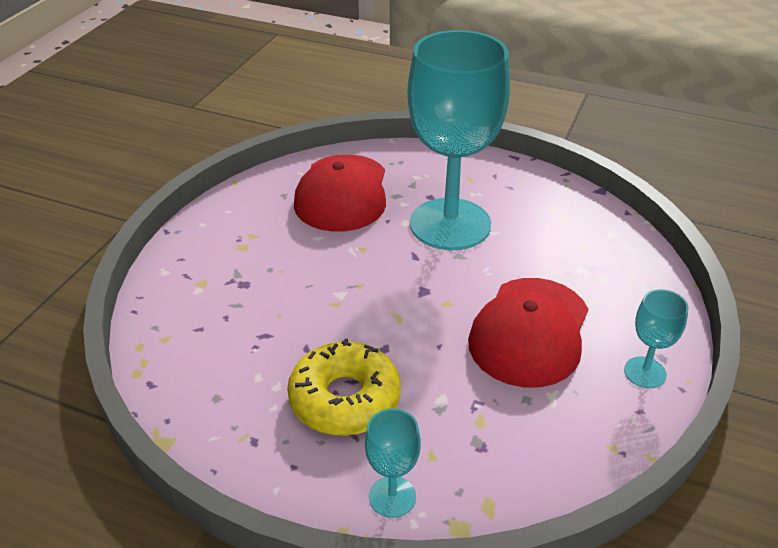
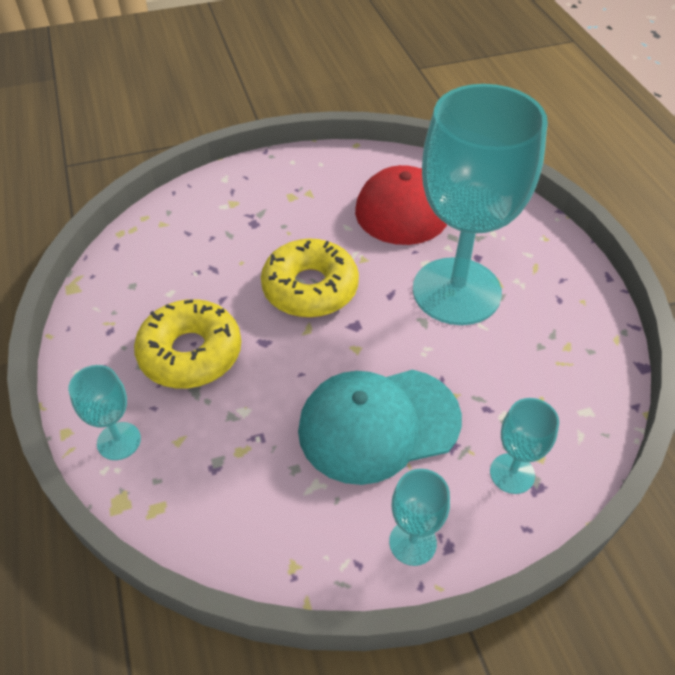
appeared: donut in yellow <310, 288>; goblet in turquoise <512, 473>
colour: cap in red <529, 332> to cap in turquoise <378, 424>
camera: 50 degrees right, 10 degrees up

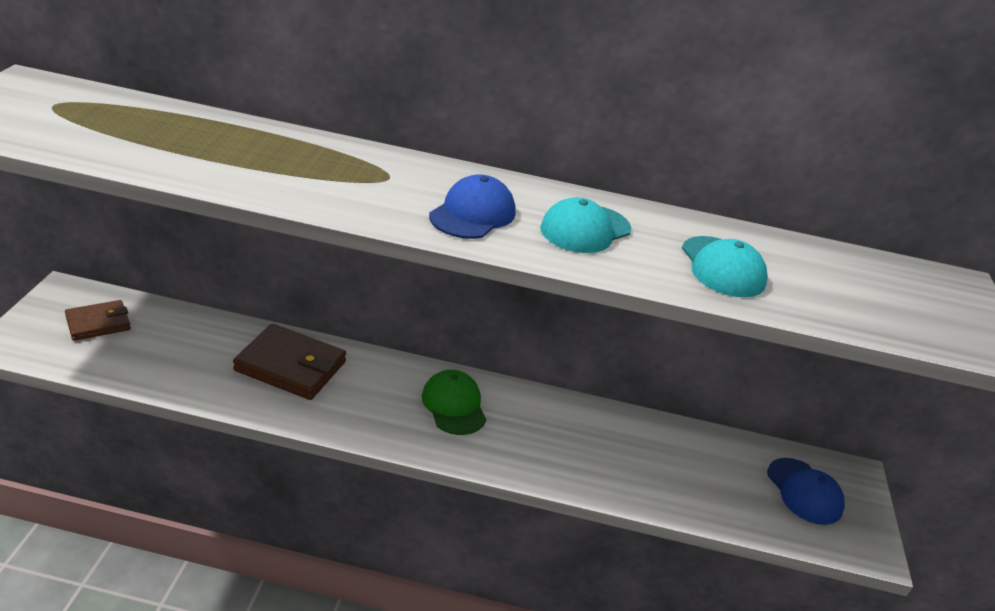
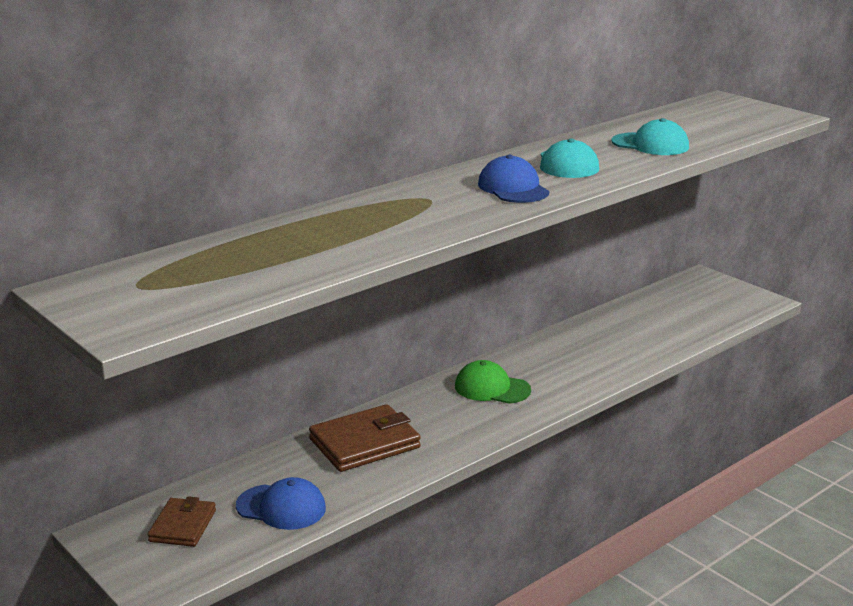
relocated: cap in blue <804, 491> to <281, 507>
camera: 45 degrees left, 10 degrees down

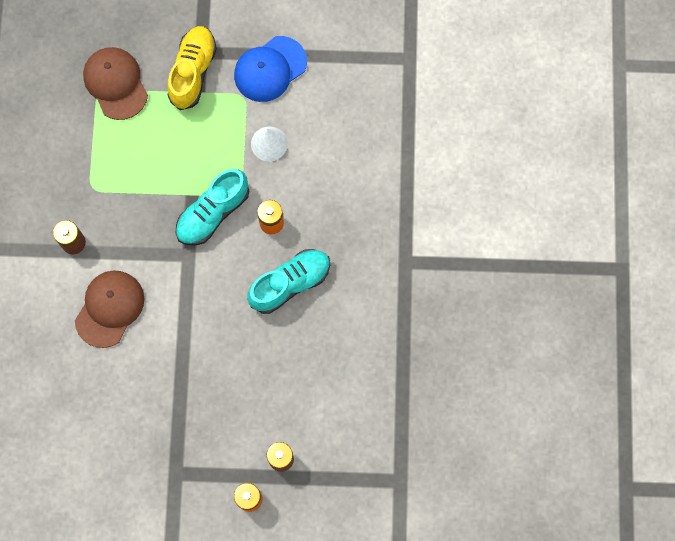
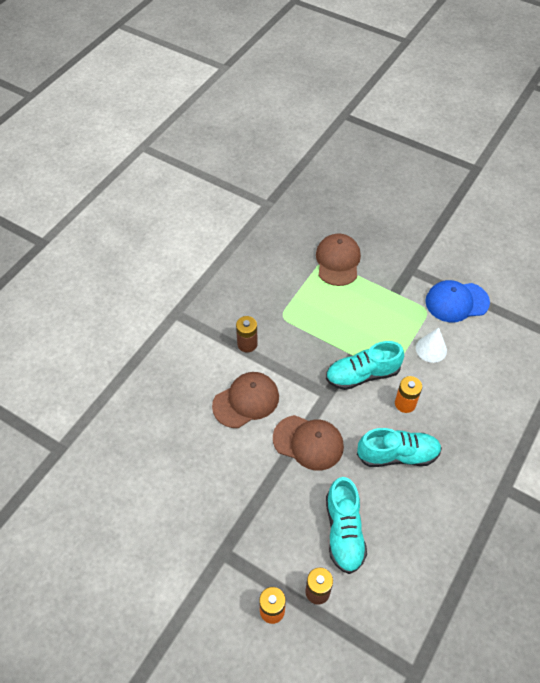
missing: shoe in yellow <193, 72>
appeared: cap in brown <308, 442>; shoe in turquoise <344, 532>
camera: 30 degrees right, 20 degrees down

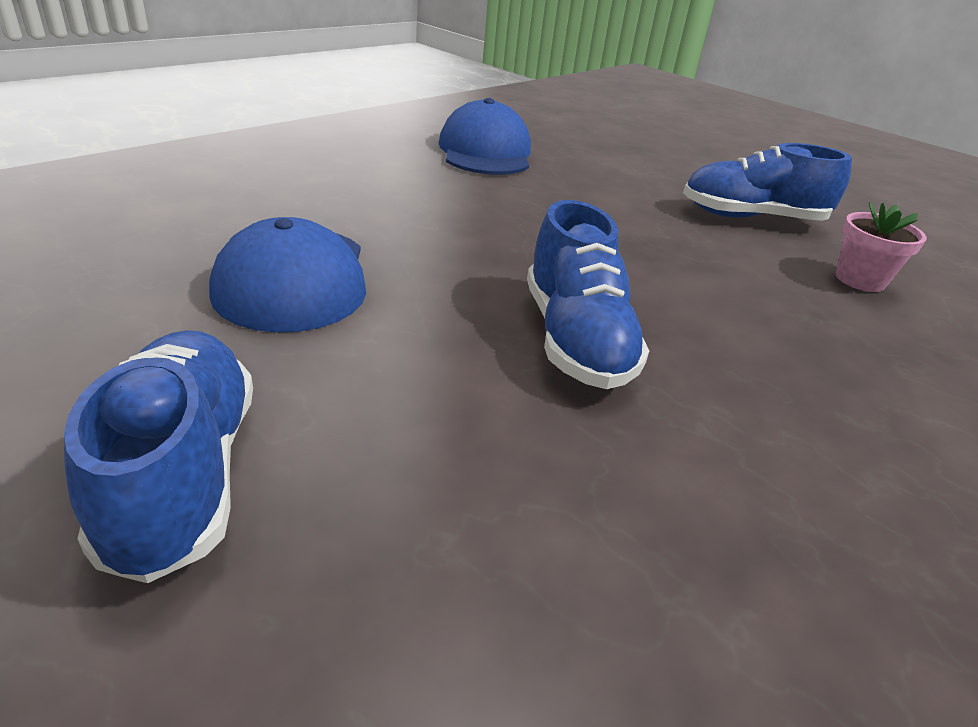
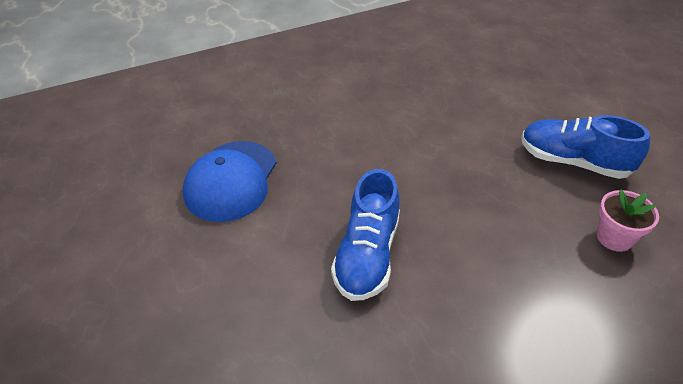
missing: shoe in blue <183, 474>; cap in blue <485, 152>
camera: 25 degrees right, 10 degrees up

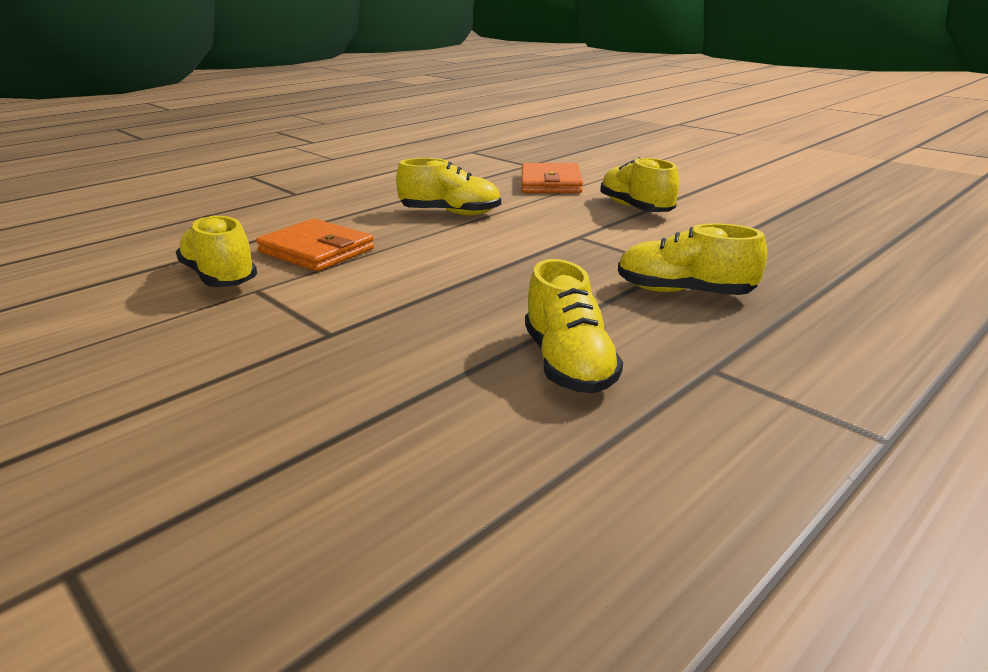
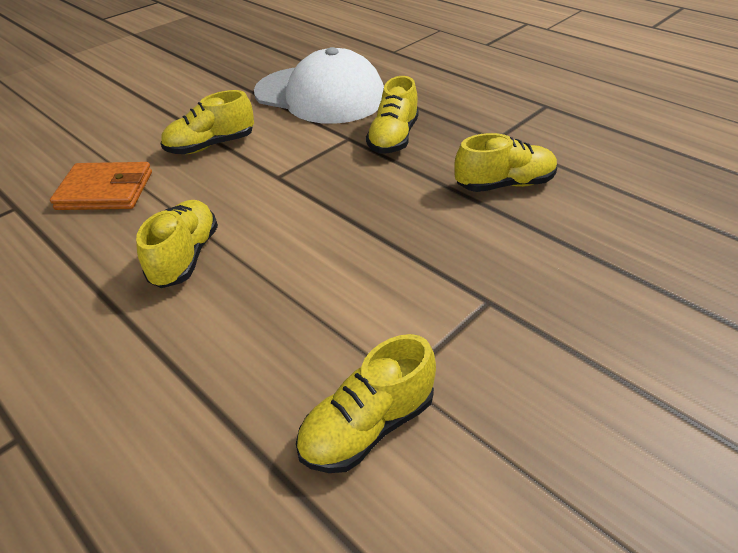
missing: wallet in orange <316, 250>
appeared: cap in white <320, 95>
camera: 90 degrees left, 15 degrees up

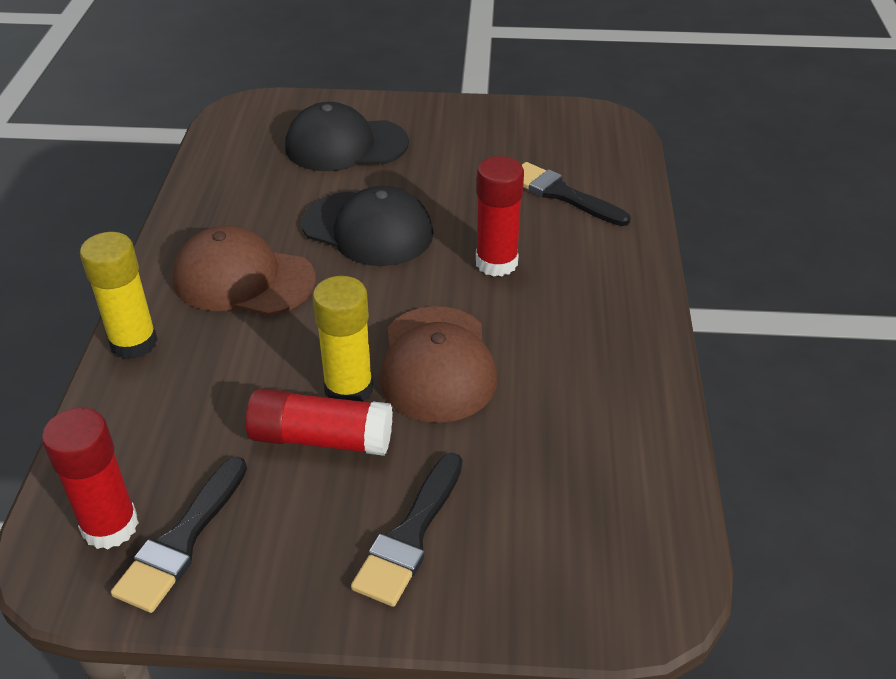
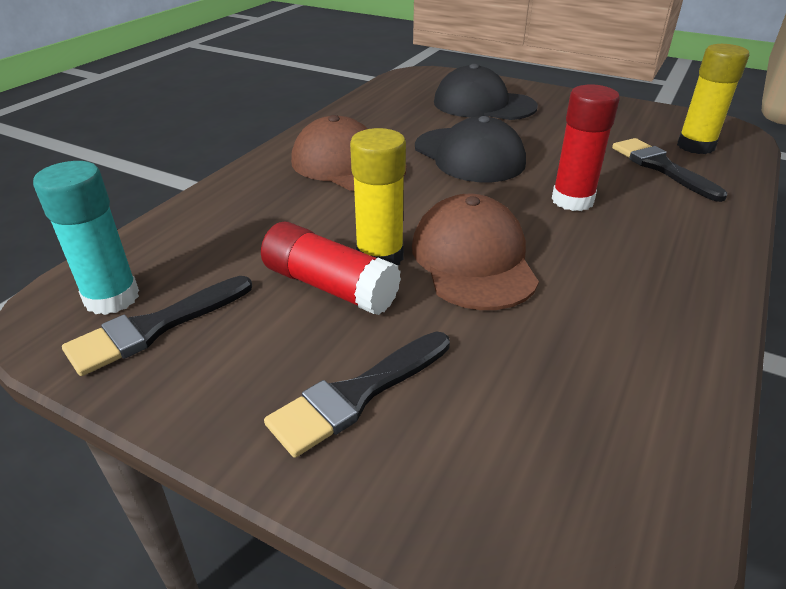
relocated: glue stick in yellow <134, 343> to <695, 146>
colour: glue stick in red <110, 526> to glue stick in turquoise <112, 298>
spun: cap in brown <437, 364> = <473, 260> 150 degrees clockwise
camera: 25 degrees right, 5 degrees down

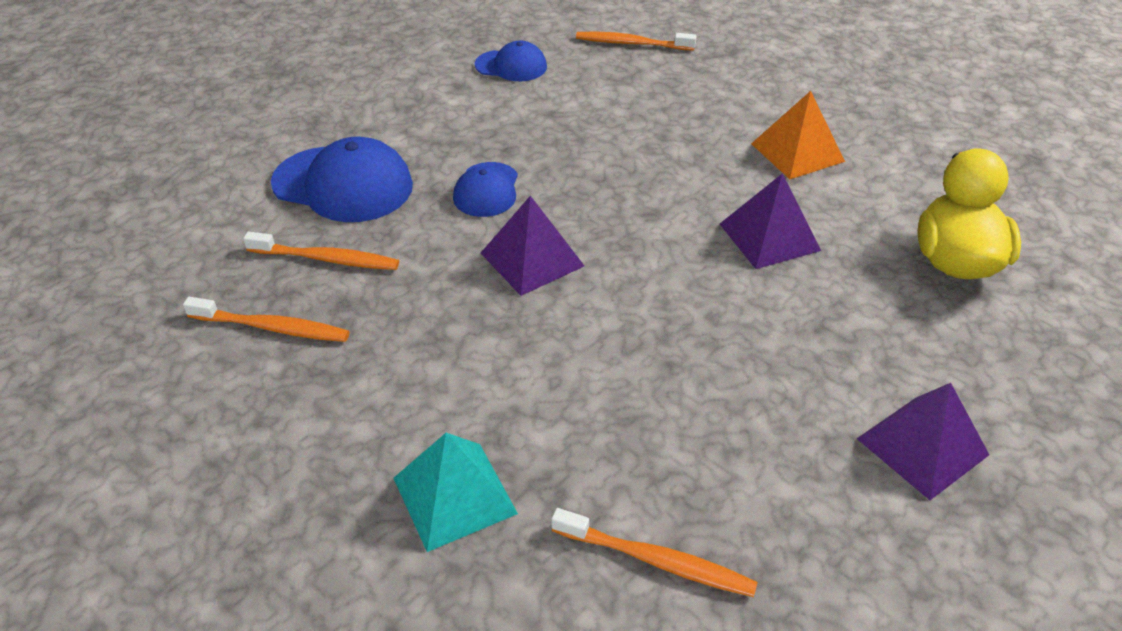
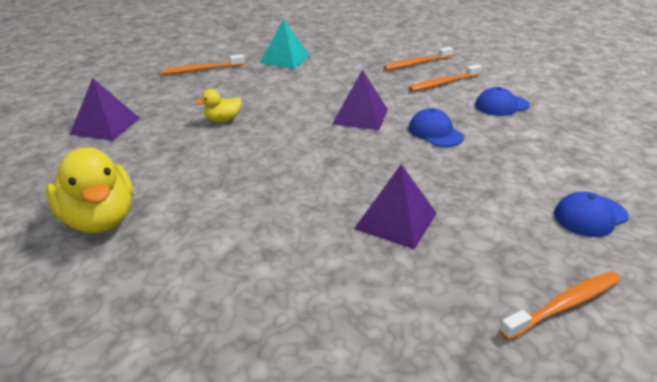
missing: pyramid in orange <797, 152>
appeared: duck in yellow <223, 120>
relocated: pyramid in purple <769, 237> to <395, 221>
size: cap in blue <343, 184> = <501, 105> x0.59
camera: 140 degrees right, 10 degrees down

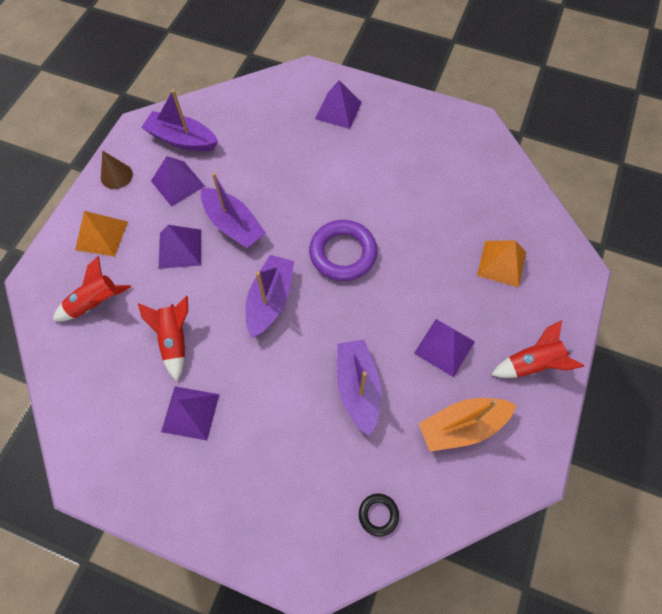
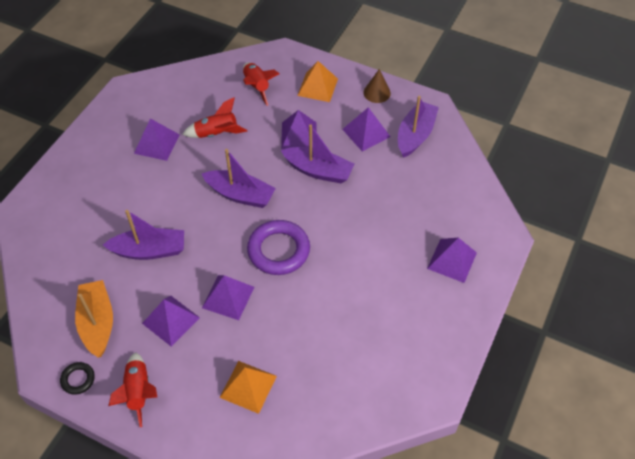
appeared: pyramid in purple <228, 297>
relocated: ring in black <378, 514> to <78, 379>
spun: boat in purple <233, 225> = <318, 171> 120 degrees counterclockwise
camera: 95 degrees right, 10 degrees down

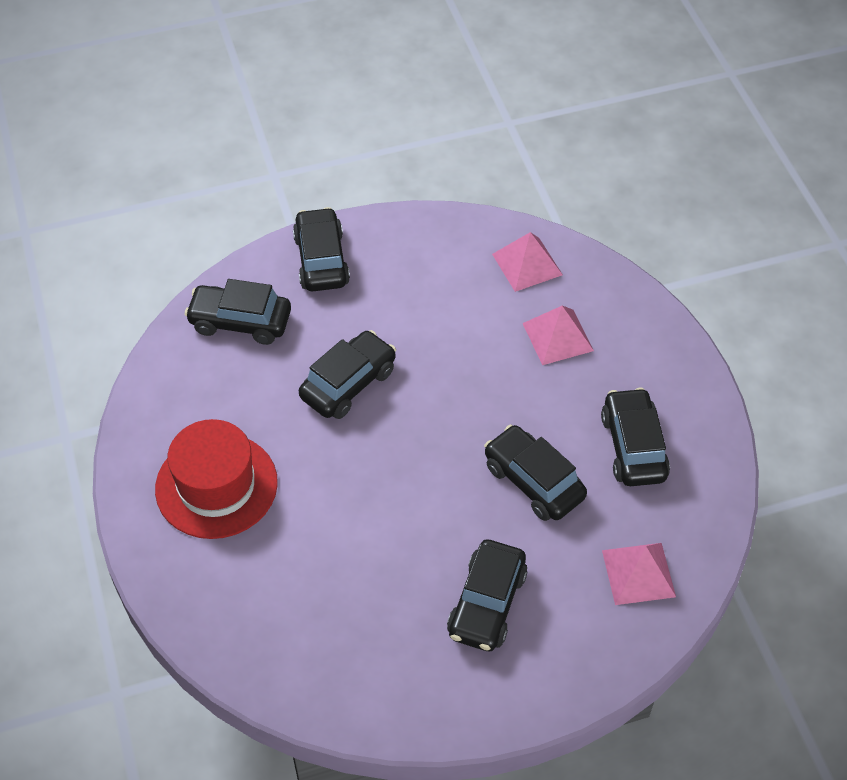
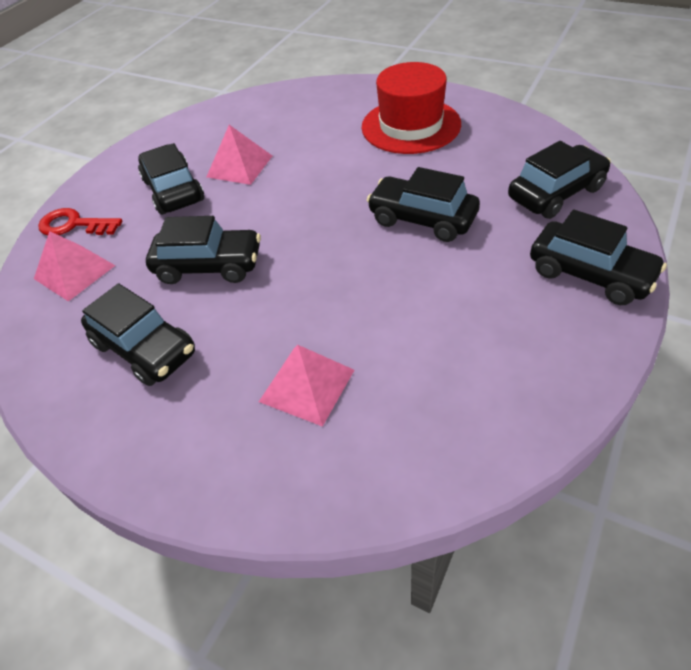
appeared: key in red <74, 225>
relocated: pyramid in pink <527, 264> to <239, 166>
spun: car in black <348, 384> = <422, 219> 120 degrees clockwise
camera: 140 degrees right, 5 degrees down

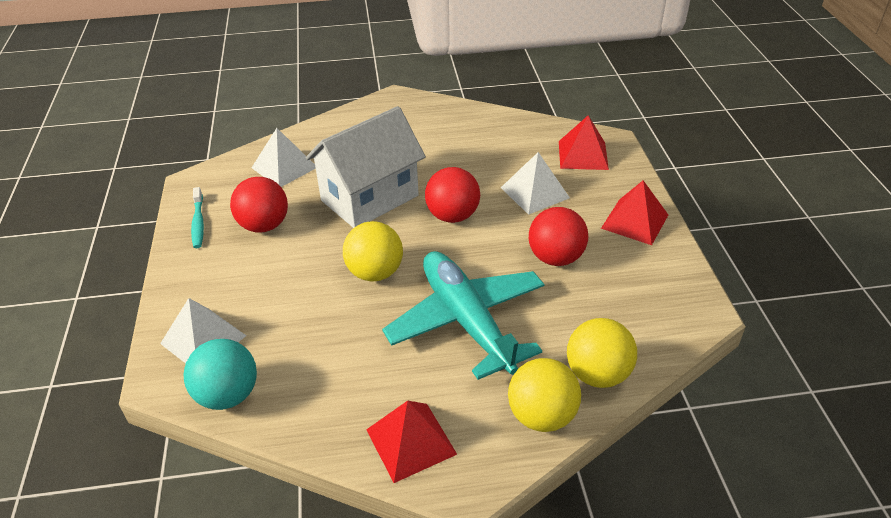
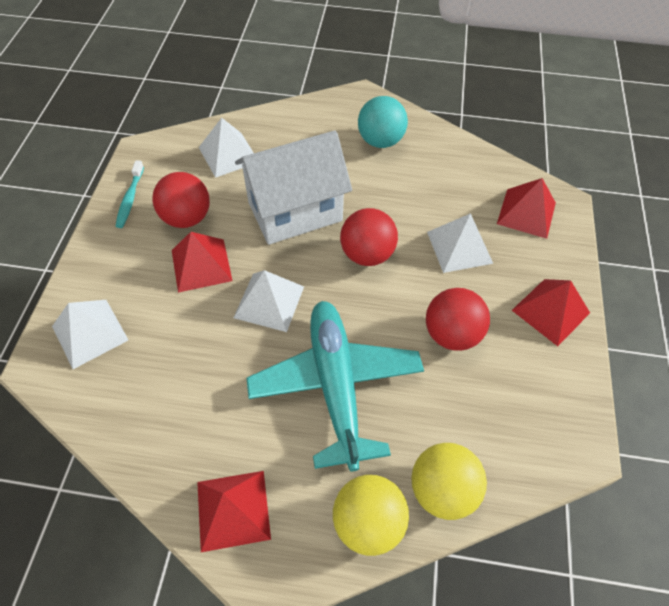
appeared: pyramid in red <201, 265>
relocated: ball in turquoise <228, 395> to <380, 141>
exchanged: ball in yellow <375, 273> to pyramid in white <269, 301>
camera: 15 degrees right, 15 degrees up

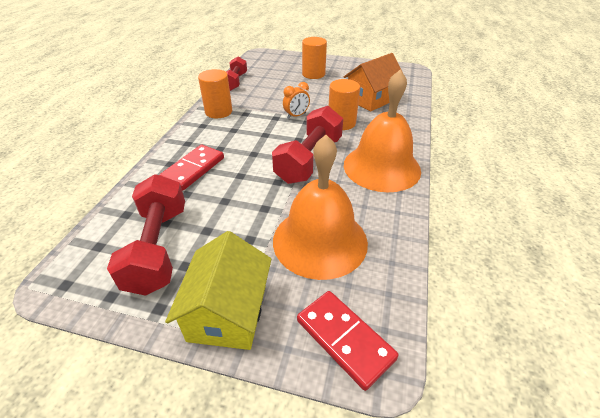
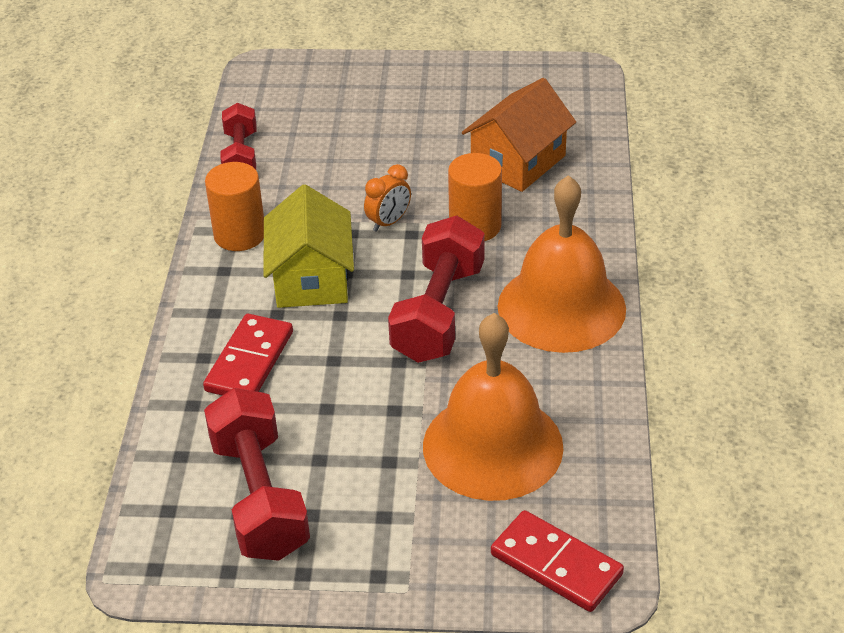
missing: cylinder in orange <313, 74>
relocated: house in yellow <228, 312> to <311, 278>
camera: 10 degrees left, 0 degrees up

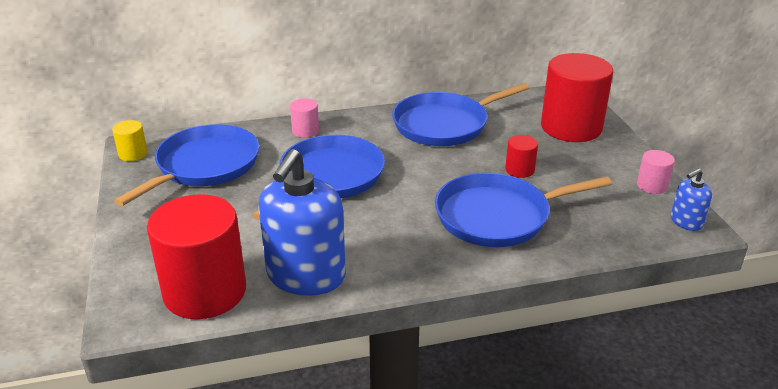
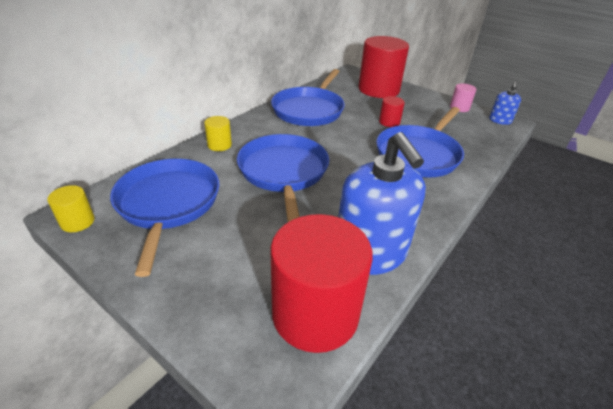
colour: cylinder in pink <305, 131> to cylinder in yellow <219, 145>
camera: 40 degrees left, 5 degrees up

